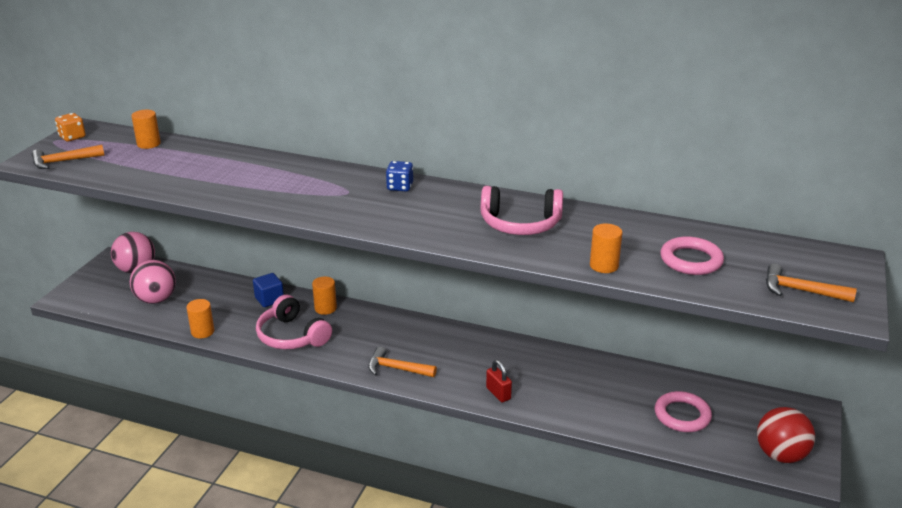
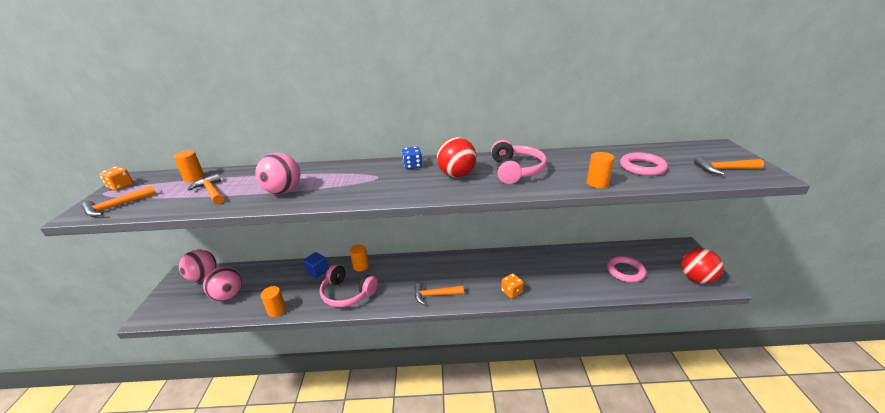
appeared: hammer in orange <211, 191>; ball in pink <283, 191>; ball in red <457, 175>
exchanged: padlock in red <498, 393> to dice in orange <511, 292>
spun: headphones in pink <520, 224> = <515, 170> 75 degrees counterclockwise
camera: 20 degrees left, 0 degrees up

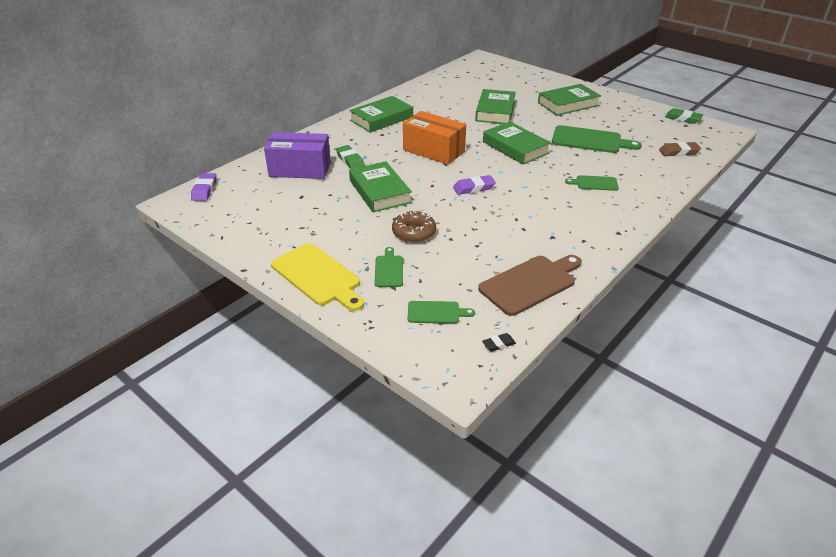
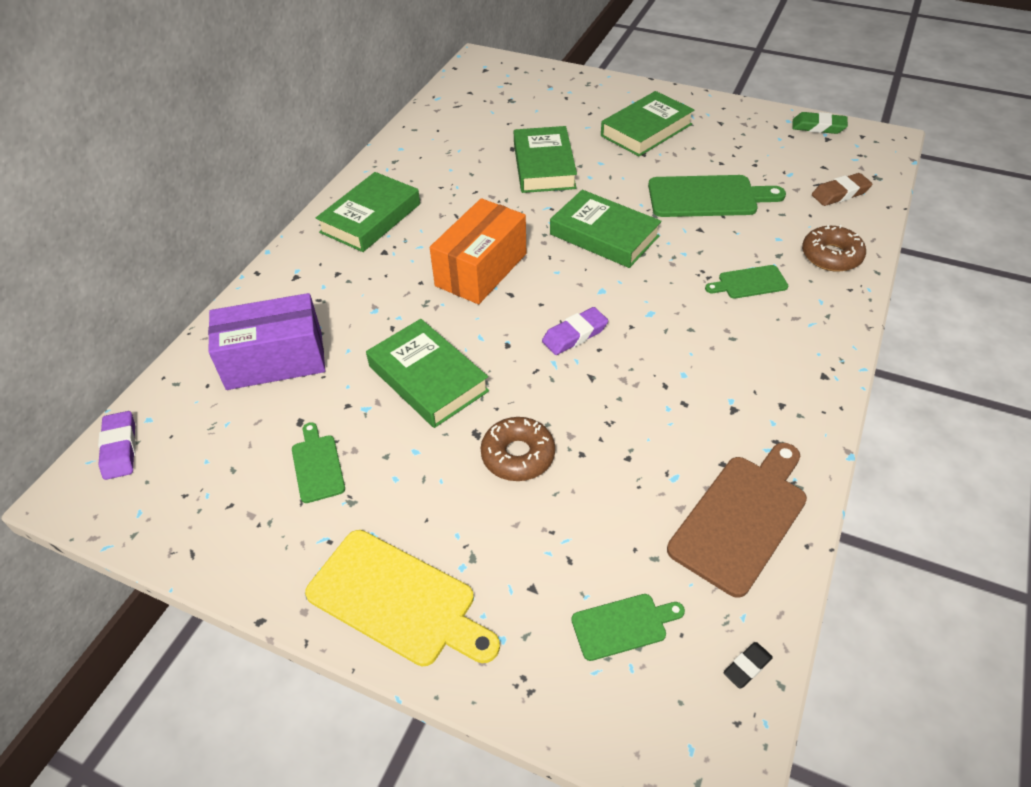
missing: eraser in green <350, 160>
appeared: donut in brown <831, 256>
relocated: cutting board in green <389, 269> to <317, 465>
spun: box in orange <433, 151> = <481, 270> 75 degrees counterclockwise
camera: 15 degrees left, 10 degrees up

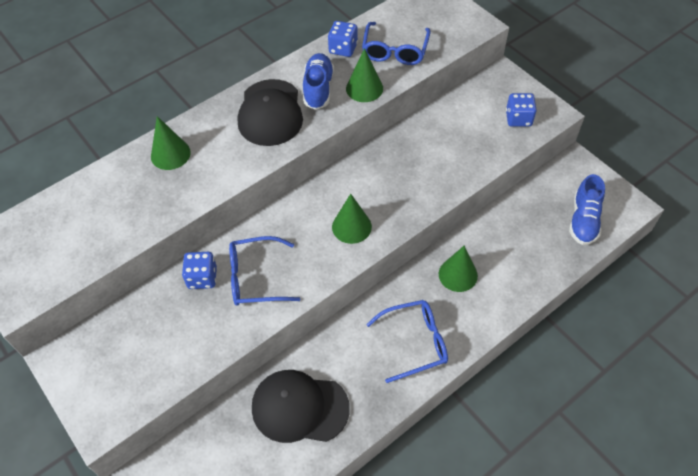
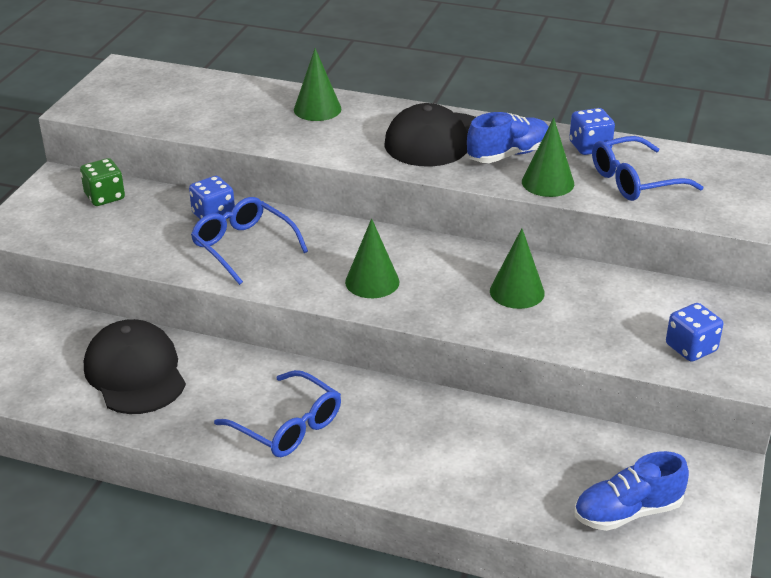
appeared: dice in green <105, 197>
relocated: cone in green <458, 274> to <517, 291>
camera: 55 degrees right, 20 degrees down

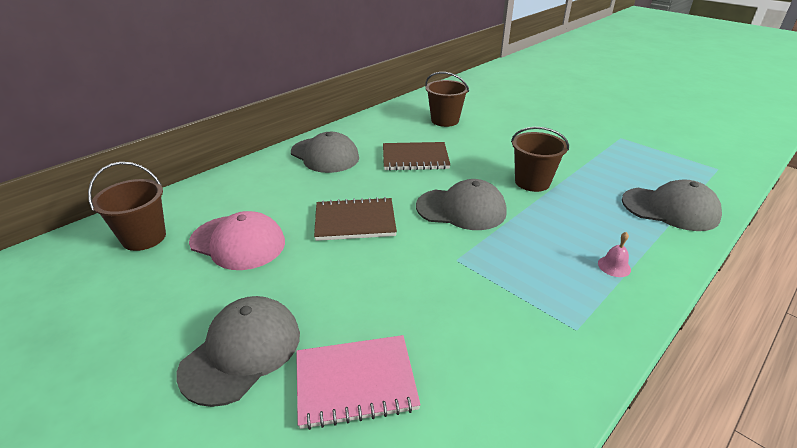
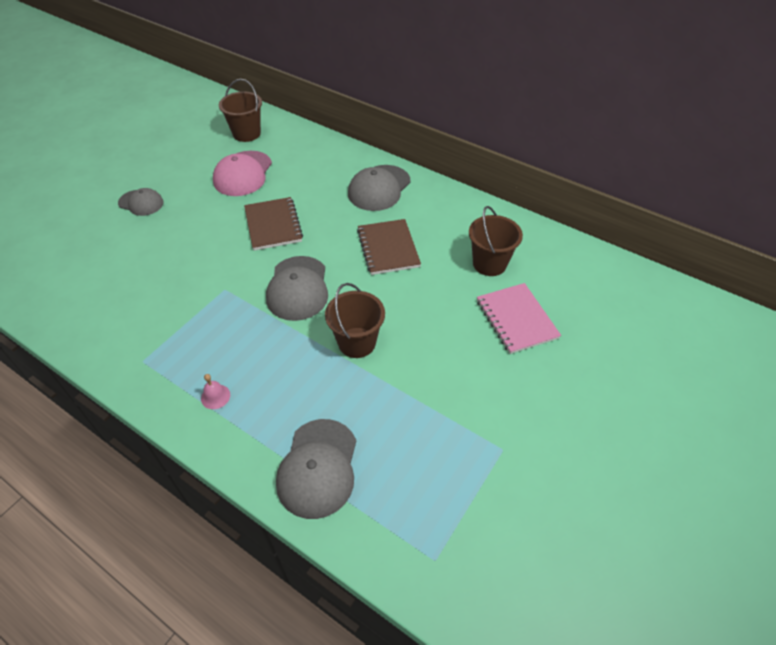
relocated: notebook in pink <355, 382> to <516, 319>
size: cap in grey <242, 351> = <141, 203> x0.62
camera: 80 degrees right, 15 degrees up

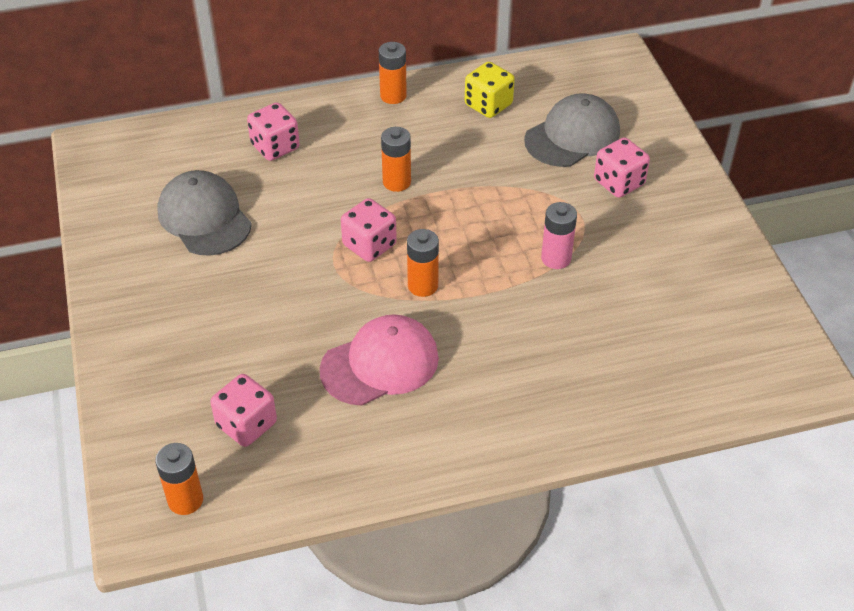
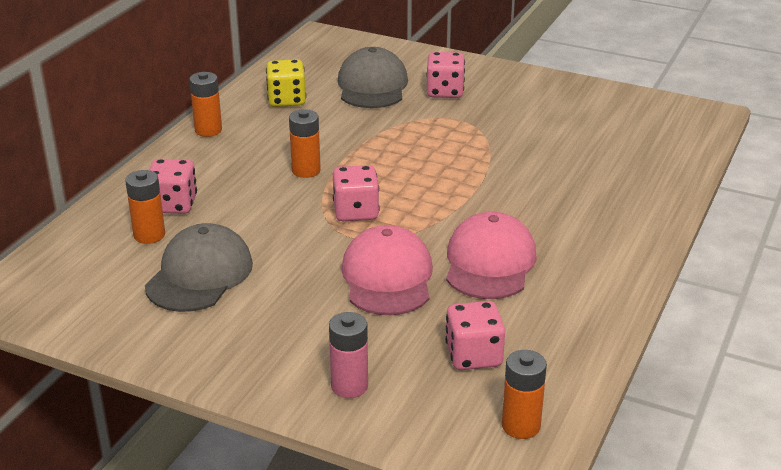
appeared: cap in pink <387, 277>
relocated: battery in orange <423, 285> to <149, 235>; battery in pink <556, 258> to <349, 386>
spun: cap in grey <204, 217> = <199, 275> 105 degrees clockwise
camera: 50 degrees left, 15 degrees down

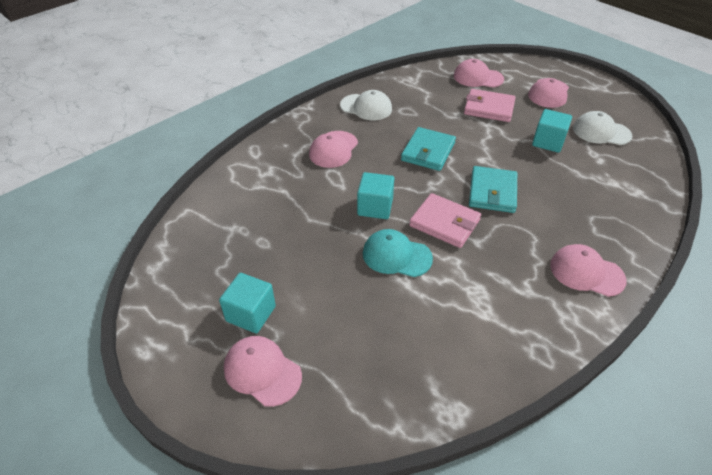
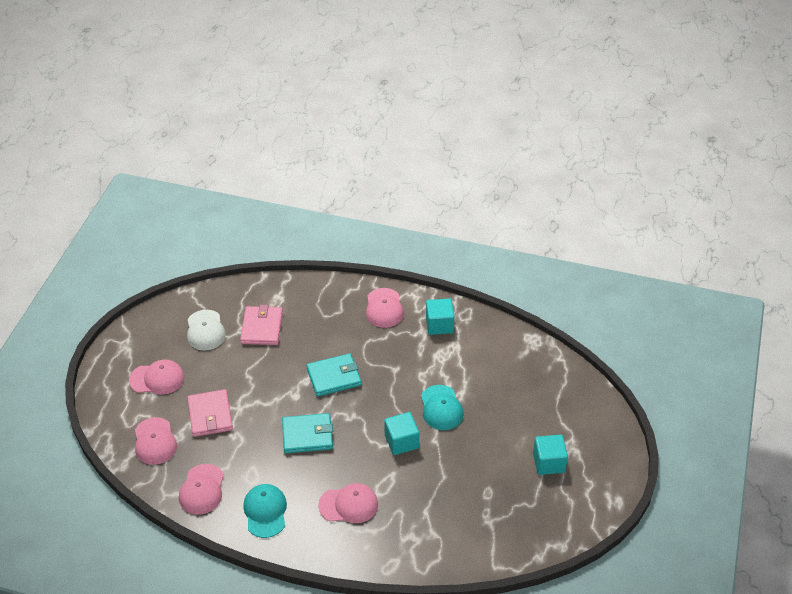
relocated: cap in pink <262, 371> to <202, 489>; wallet in pink <444, 223> to <262, 328>; cube in turquoise <548, 142> to <439, 325>
colour: cap in white <366, 107> to cap in turquoise <265, 511>
camera: 120 degrees left, 0 degrees up

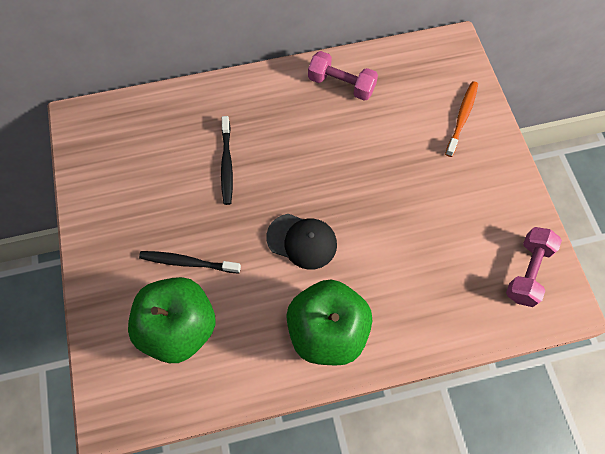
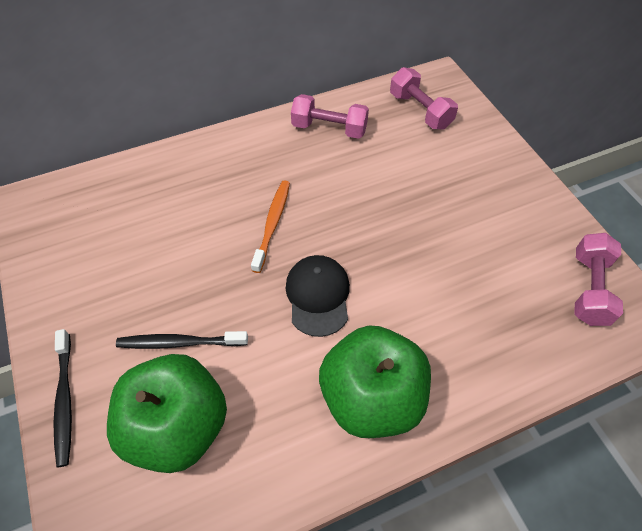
appeared: dumbbell in pink <420, 111>
relocated: toothbrush in black <227, 164> to <65, 400>; toothbrush in orange <462, 117> to <272, 224>
spun: cap in black <302, 241> = <318, 296> 105 degrees counterclockwise
camera: 10 degrees left, 10 degrees down

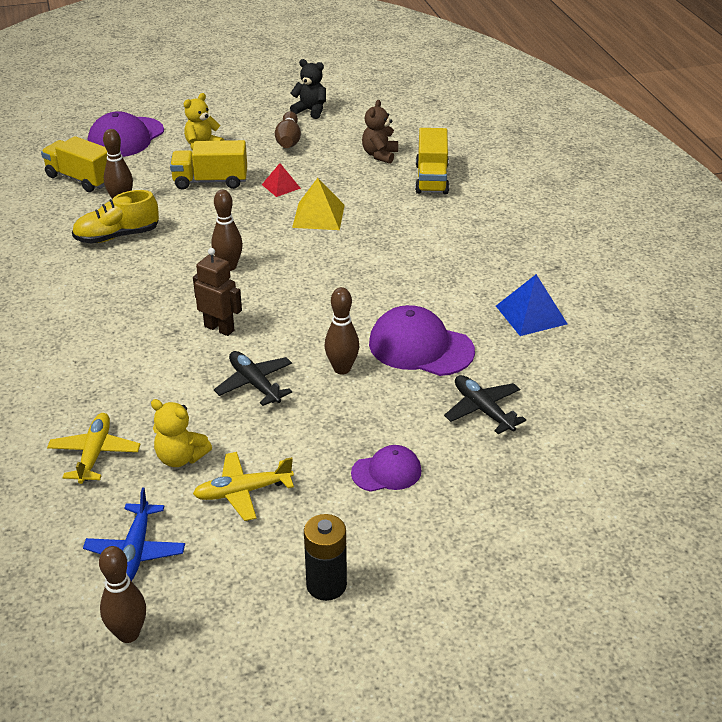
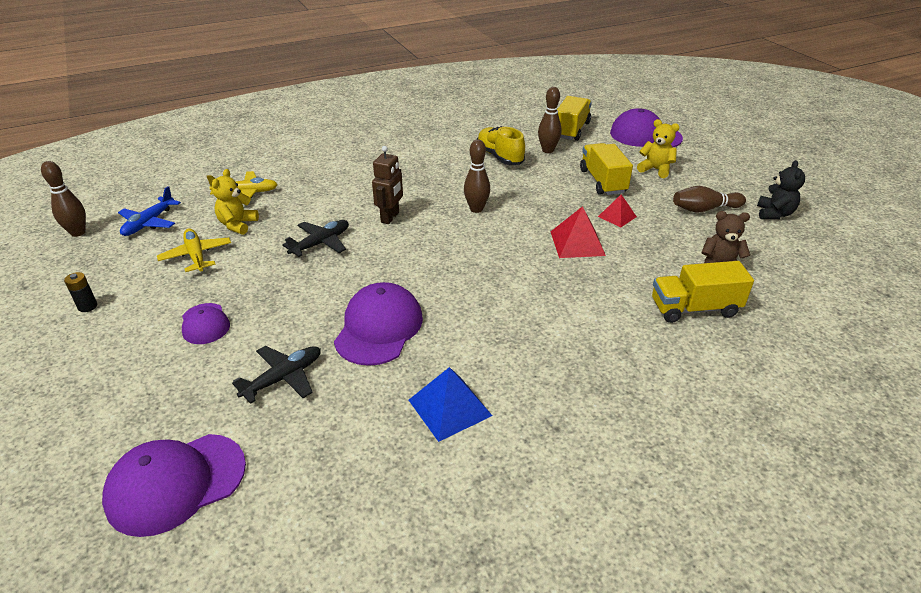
missing: bowling pin in brown <342, 369>
appeared: cap in purple <175, 483>
colour: pyramid in yellow <318, 216> to pyramid in red <577, 243>
spun: plane in blue <135, 551> = <149, 223> 60 degrees counterclockwise
size: battery in black <326, 585> = <87, 306> x0.59
camera: 80 degrees right, 0 degrees up

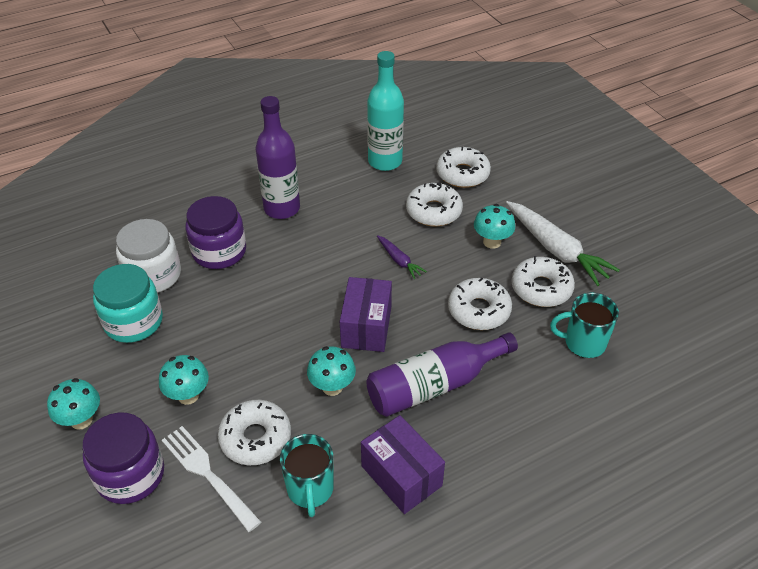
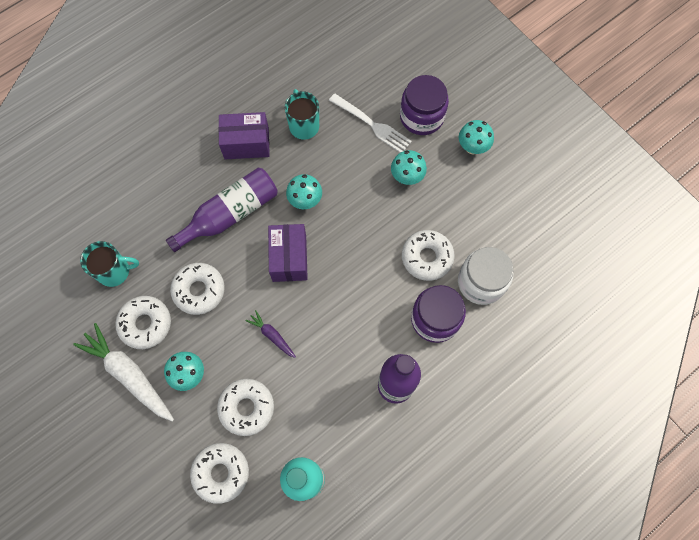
missing: jar in turquoise <133, 322>
relocated: donut in white <255, 438> to <427, 257>
spun: box in purple <401, 476> = <246, 143> 45 degrees counterclockwise
camera: 170 degrees right, 25 degrees up

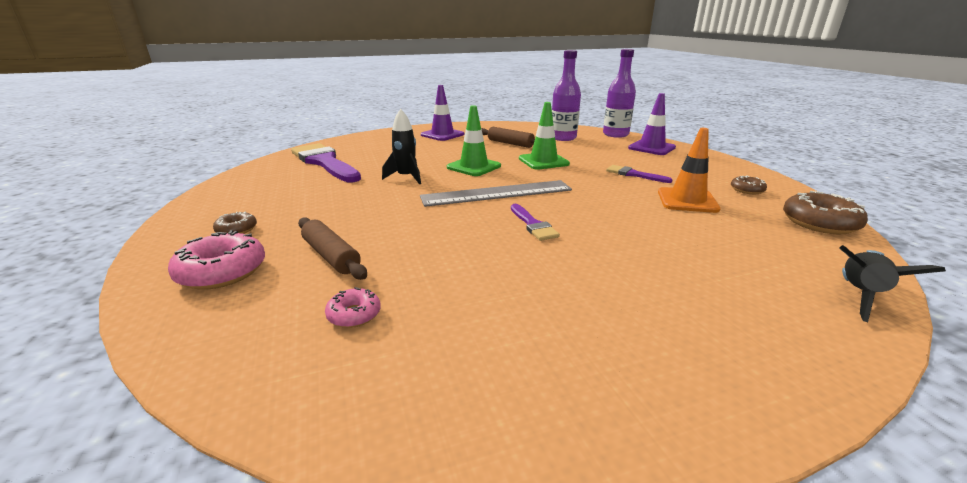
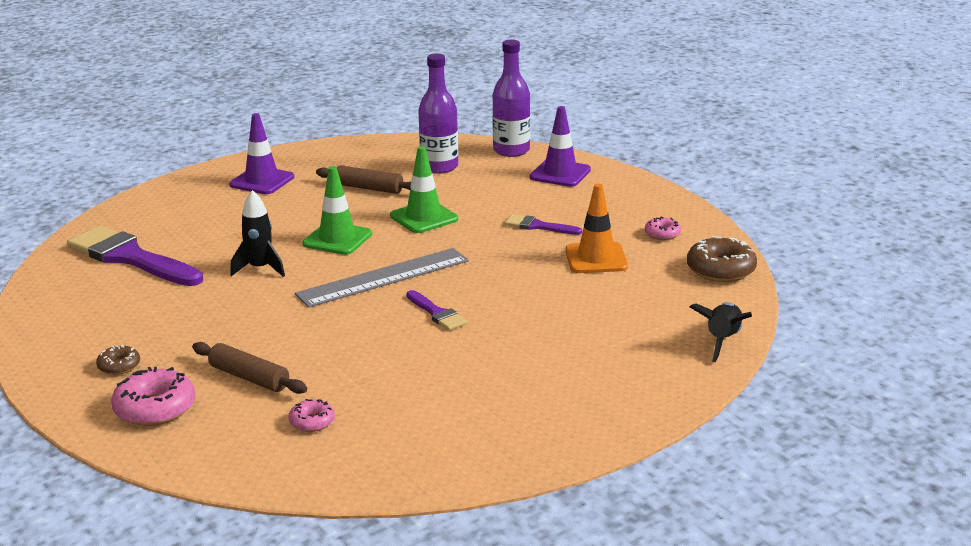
colour: donut in brown <747, 190> to donut in pink <662, 234>
camera: 15 degrees left, 0 degrees up

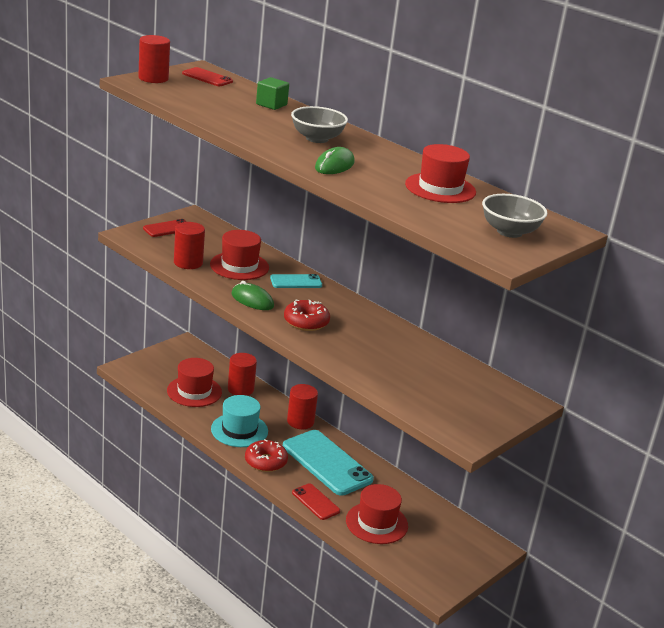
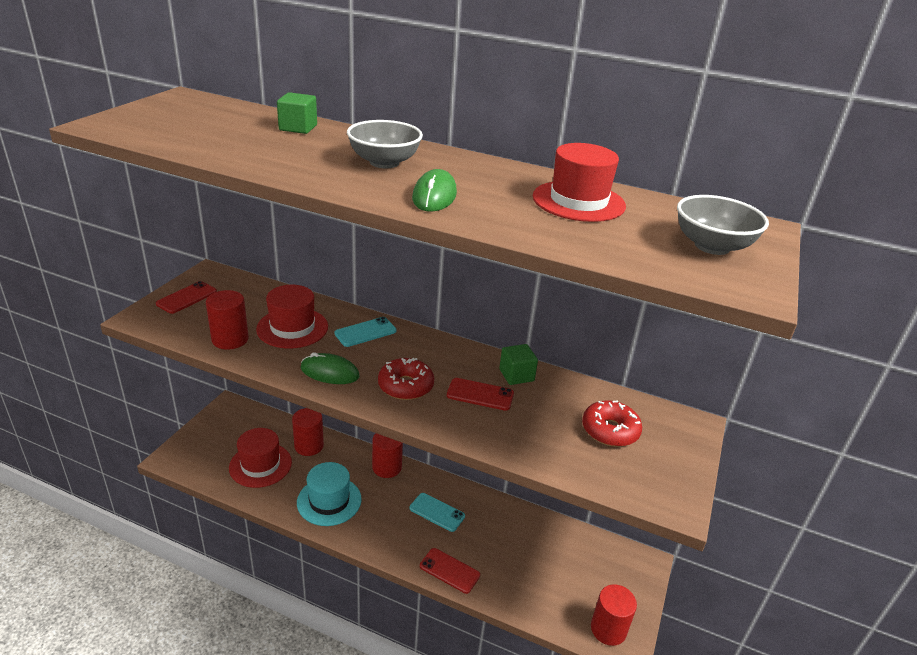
missing: hat in red <376, 523>
appeared: cube in green <516, 375>
relocated: cylinder in red <153, 78> to <608, 629>; phone in red <207, 77> to <480, 394>; donut in red <265, 462> to <610, 430>
size: phone in turquoise <327, 463> = <437, 512> x0.51
camera: 20 degrees left, 5 degrees up

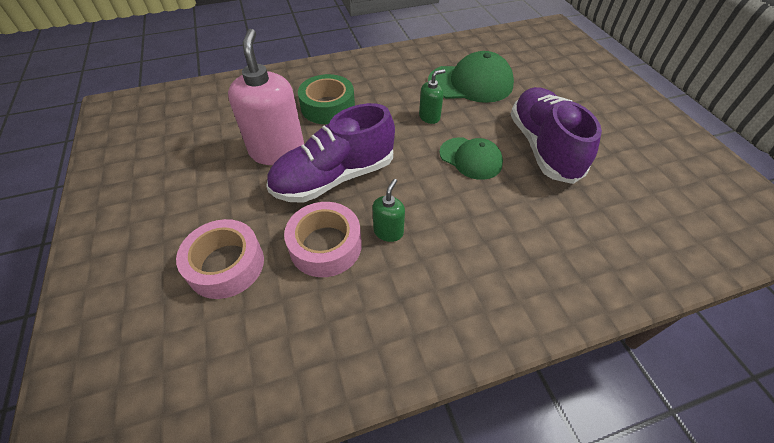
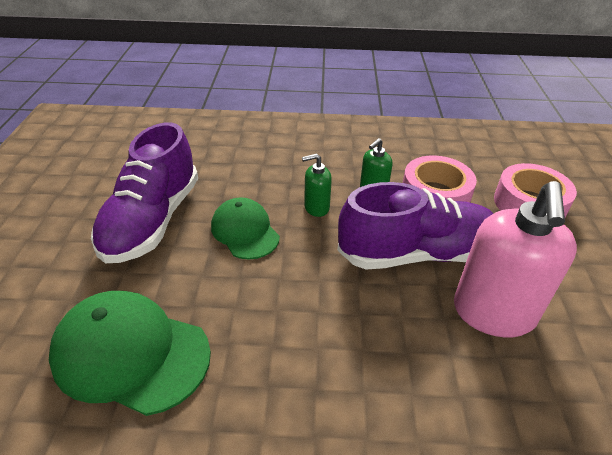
missing: tape in green <328, 107>
relocated: soap dispenser in green <429, 117> to <316, 207>
camera: 160 degrees left, 10 degrees down

